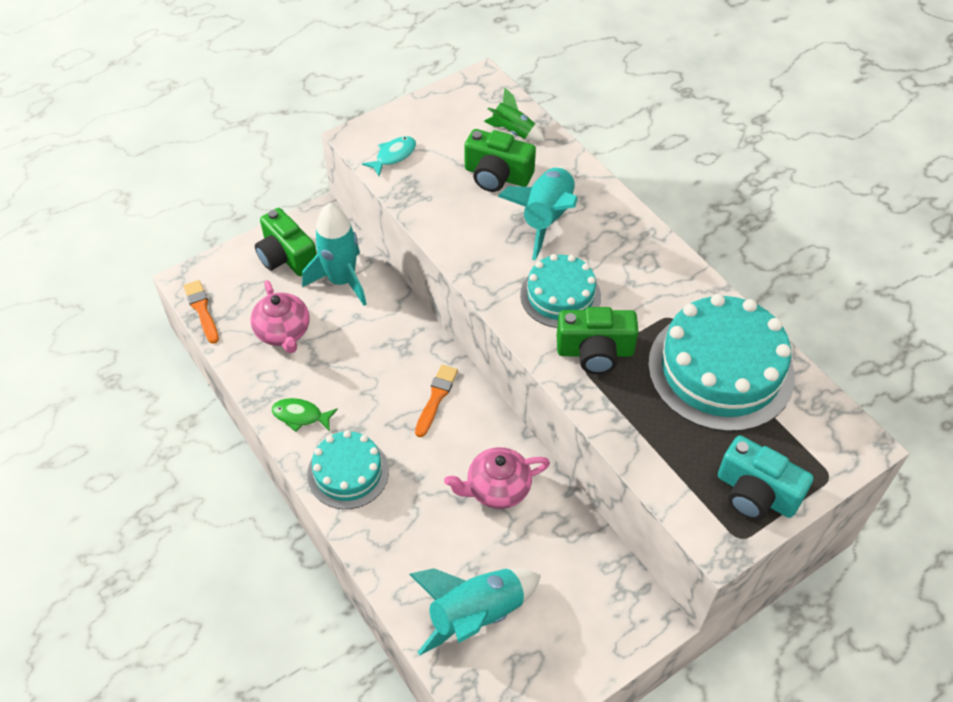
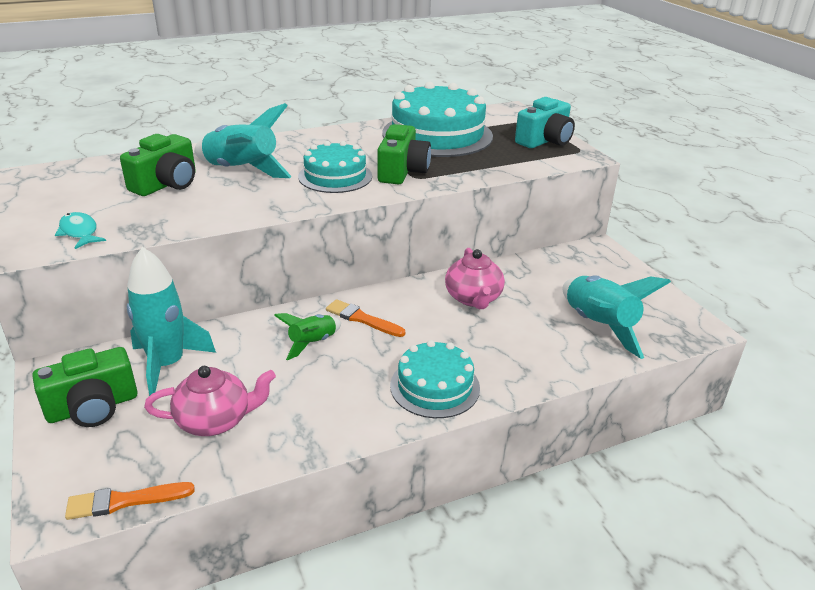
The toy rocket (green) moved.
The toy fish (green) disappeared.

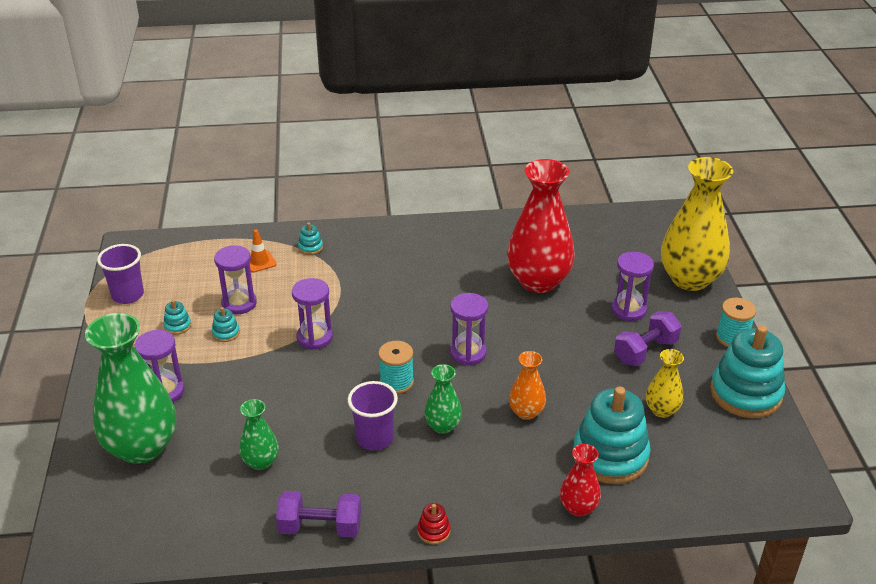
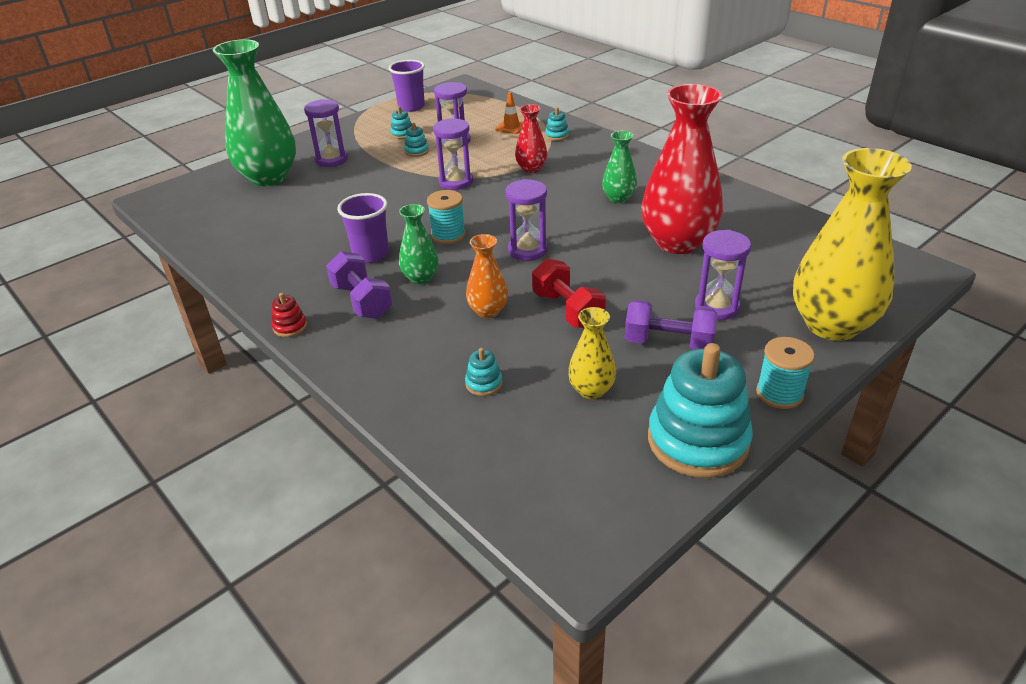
The ring stacker (teal) (4th from left in the first image) changed to 0.41 times the size.
The flower vase (green) (2nd from left in the first image) moved.
The flower vase (red) (2nd from left in the first image) moved.
The hand weight (purple) (1st from left) moved.
The hand weight (red) appeared.

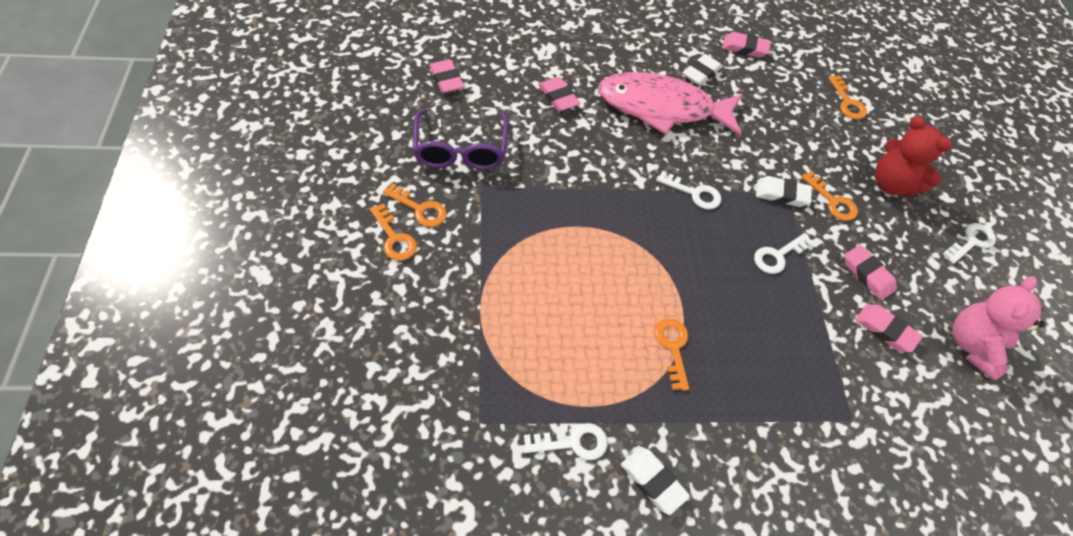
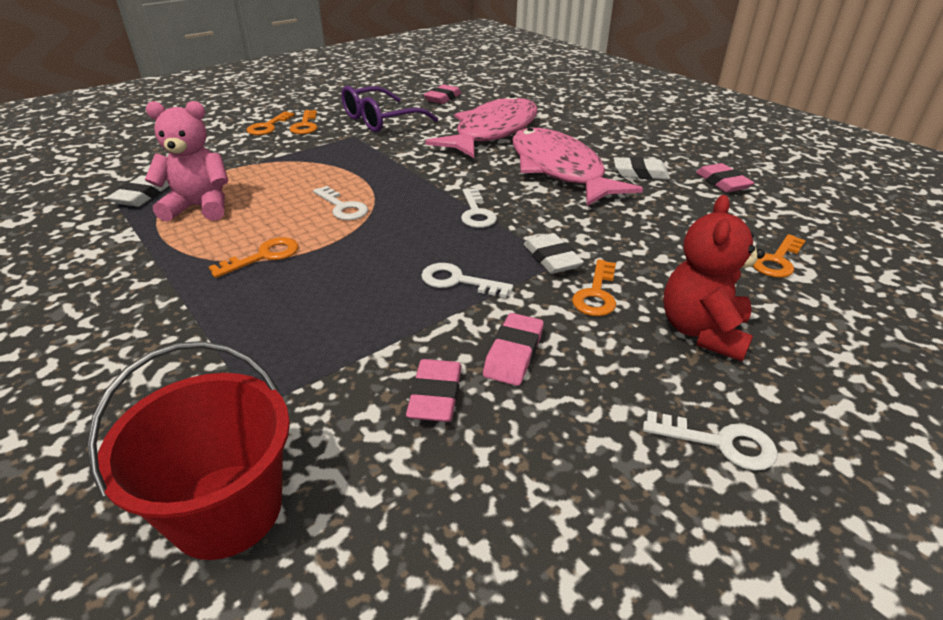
The gum eraser (rose-pink) (2nd from left) was replaced by the toy fish (rose-pink) (1st from left).
The stuffed bear (rose-pink) moved.
The key (white) (1st from left) moved.
The gum eraser (white) (1st from left) moved.
The sand bucket (red) appeared.

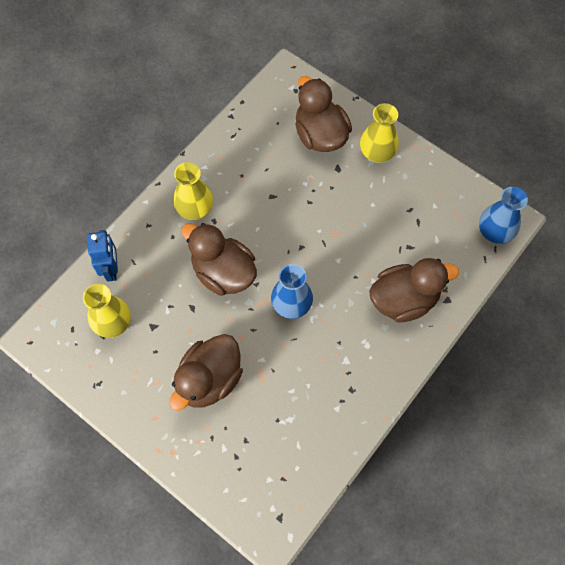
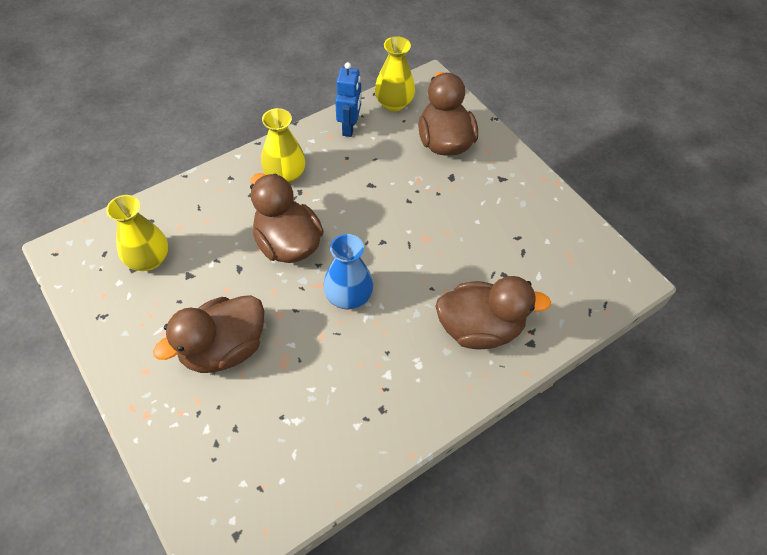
The flower vase (bright yellow) (3rd from left) moved.
The flower vase (blue) (2nd from left) disappeared.
The robot figure (blue) moved.

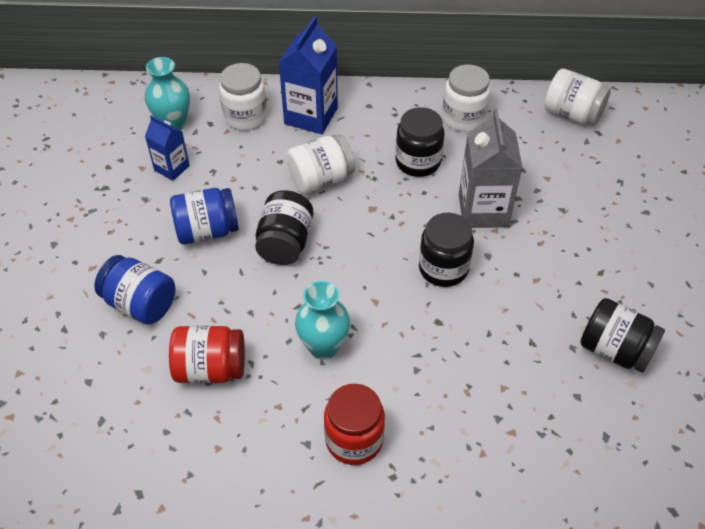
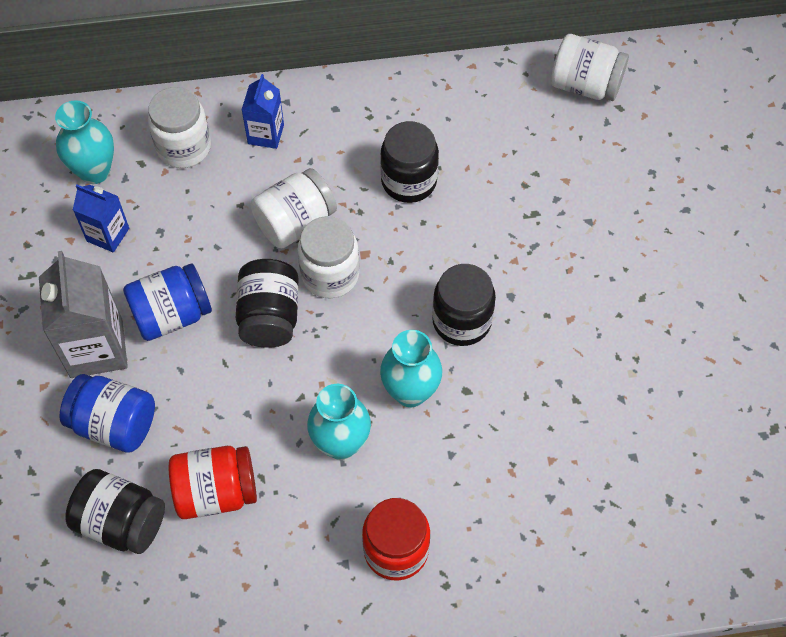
The carton (blue) (2nd from left) changed to 0.58 times the size.
The preserve jar (white) (3rd from left) moved.
The carton (ash-grey) moved.
The preserve jar (ebony) (4th from left in the first image) moved.
The flower vase (teal) (3rd from left) appeared.

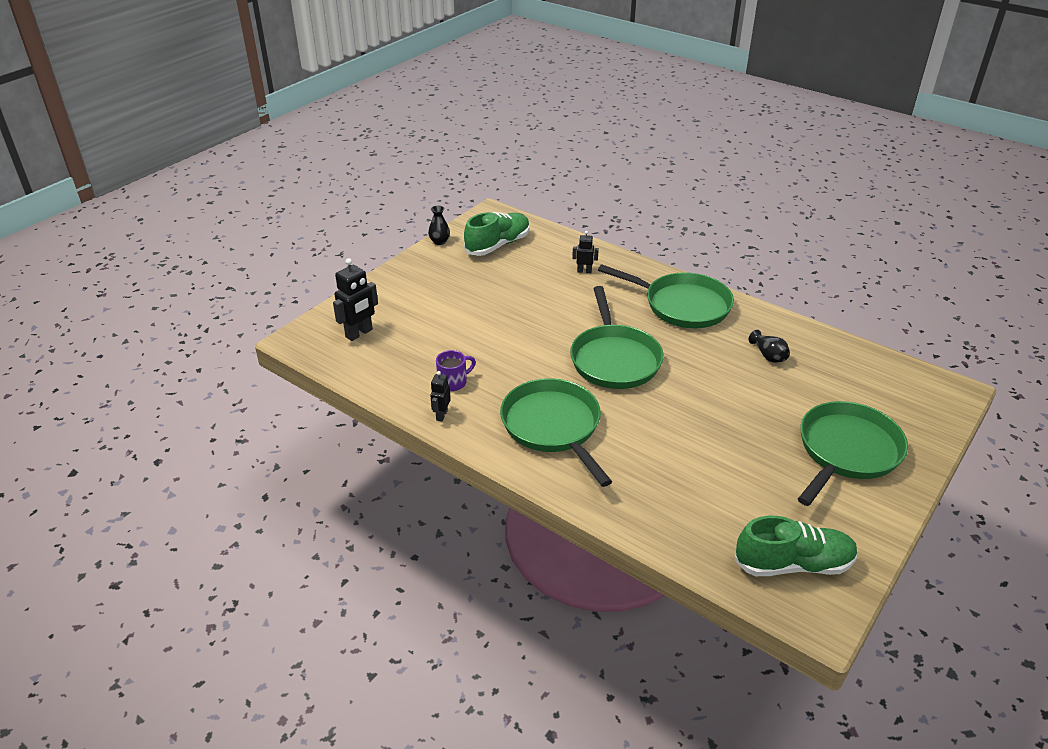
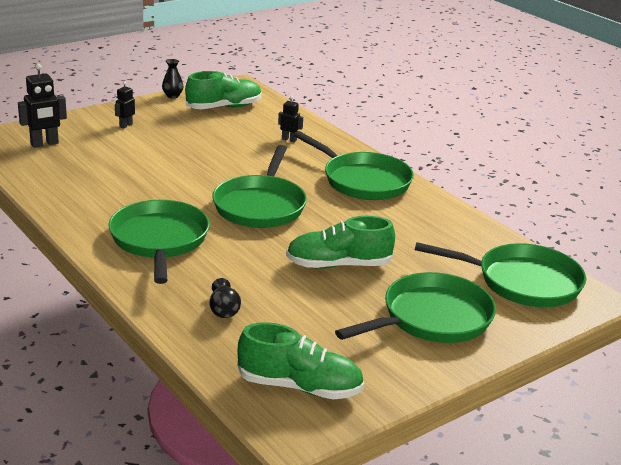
The flower vase (ebony) (2nd from left) moved.
The mug (purple) disappeared.
The robot figure (ebony) (2nd from left) moved.
The sneaker (green) (3rd from left) appeared.
The frying pan (green) (5th from left) appeared.

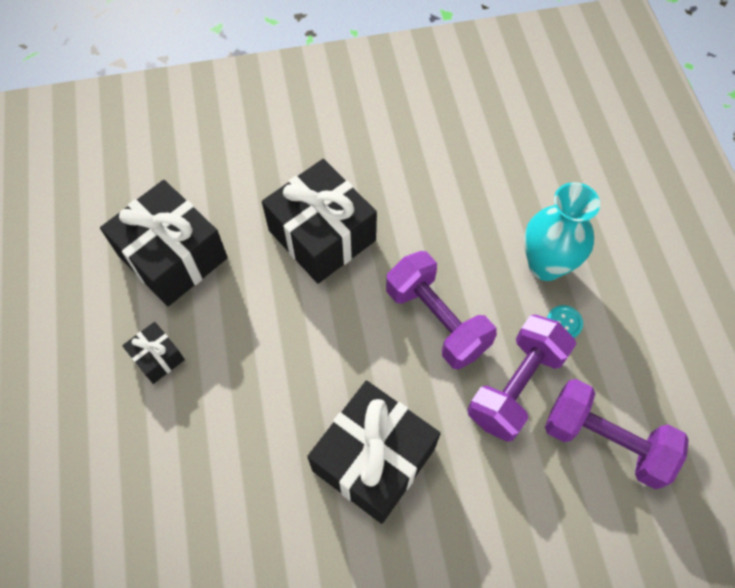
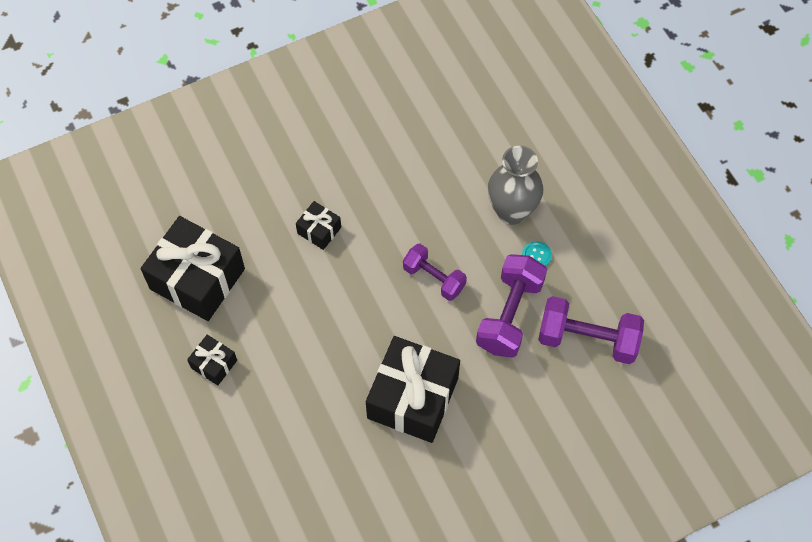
The present (ebony) (3rd from left) changed to 0.47 times the size.
The flower vase (teal) became the flower vase (ash-grey).
The hand weight (purple) (1st from left) changed to 0.65 times the size.

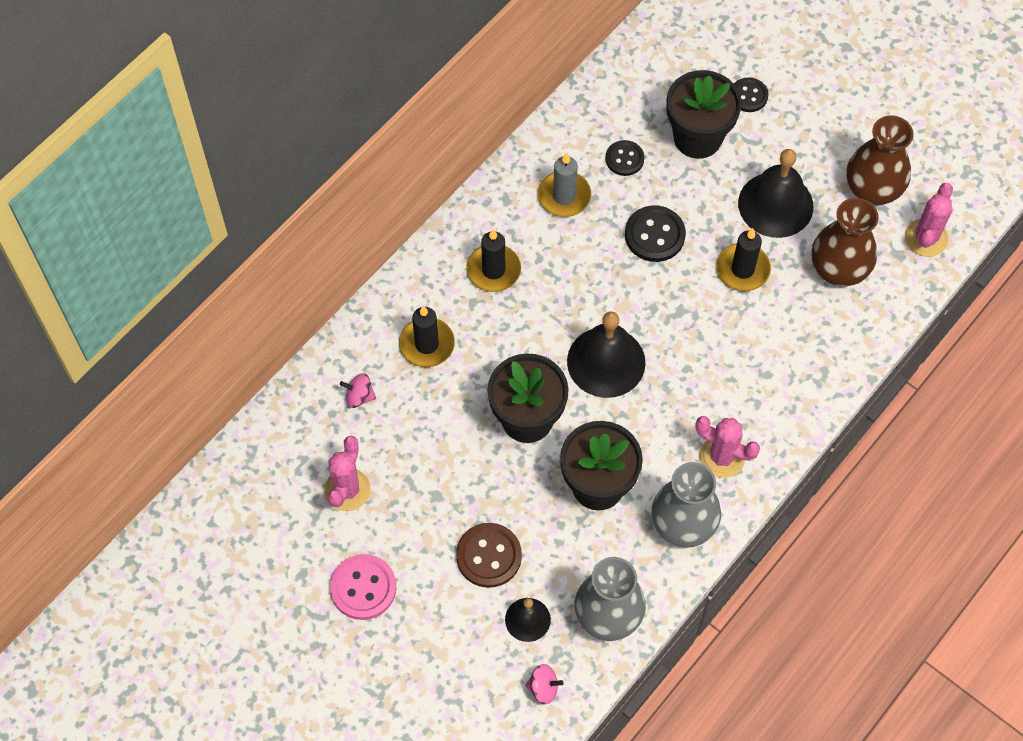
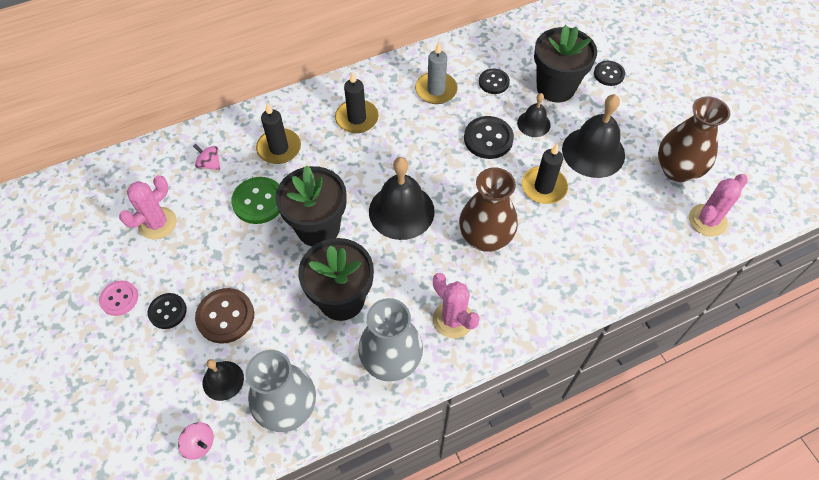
The flower vase (russet) (1st from left) moved.
The button (rose-pink) changed to 0.65 times the size.
The bell (ebony) (3rd from left) appeared.
The button (green) appeared.
The button (ebony) (1st from left) appeared.

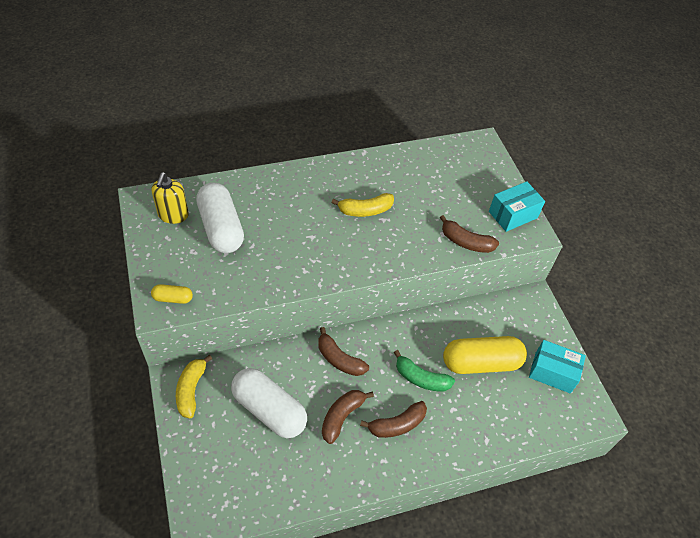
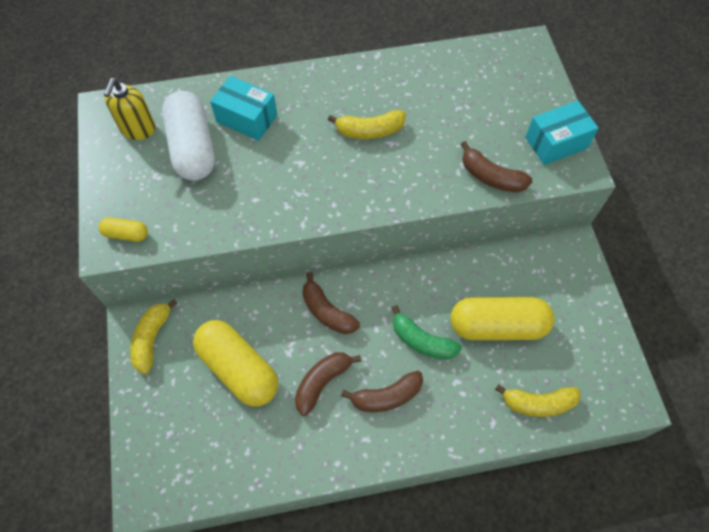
The box (teal) (2nd from left in the first image) moved.
The pill (white) (2nd from left) became the pill (bright yellow) (2nd from left).
The toy banana (bright yellow) (3rd from left) appeared.

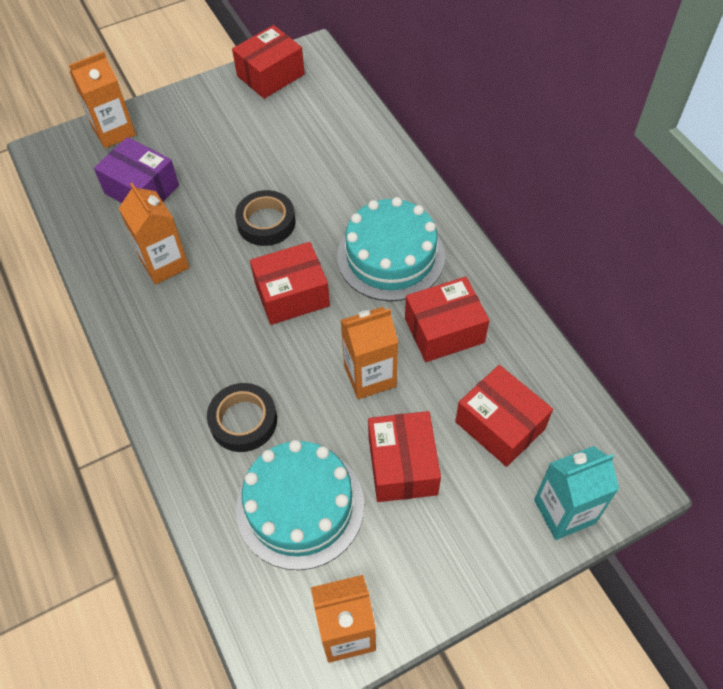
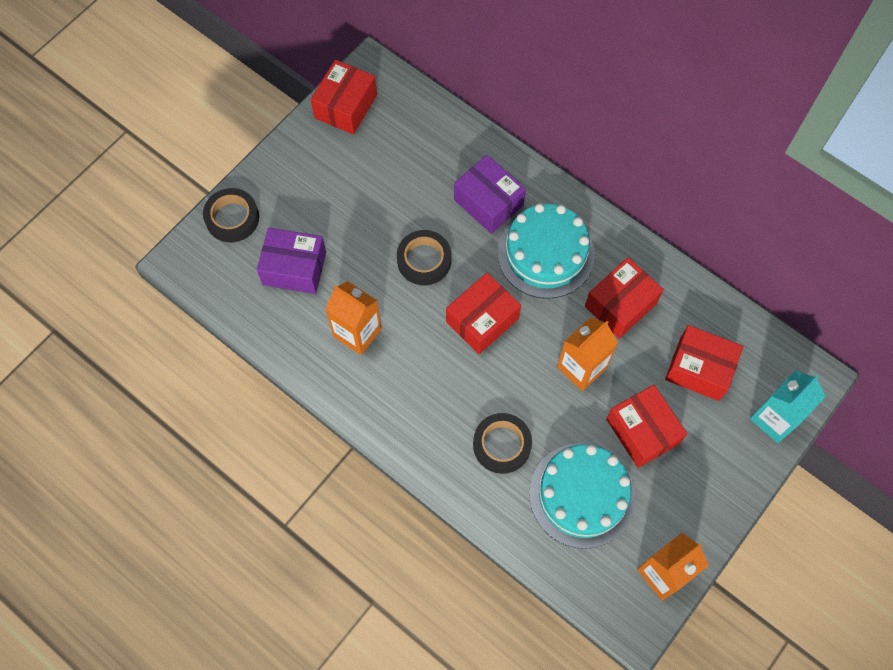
The carton (orange-coloured) (1st from left) was replaced by the tape (ebony) (1st from left).
The box (purple) (2nd from left) appeared.

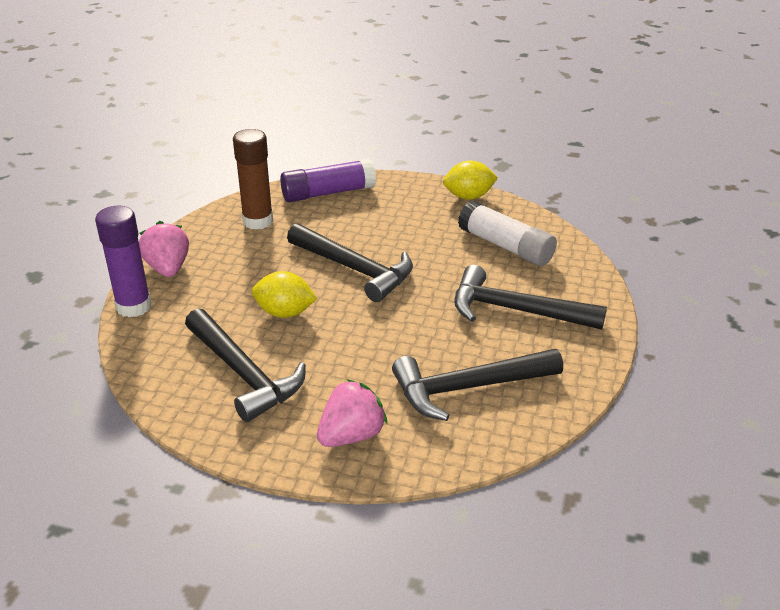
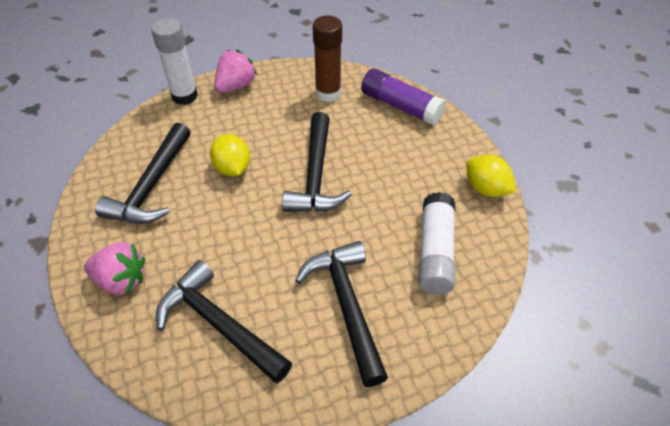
The glue (purple) (1st from left) became the glue (white) (1st from left).

